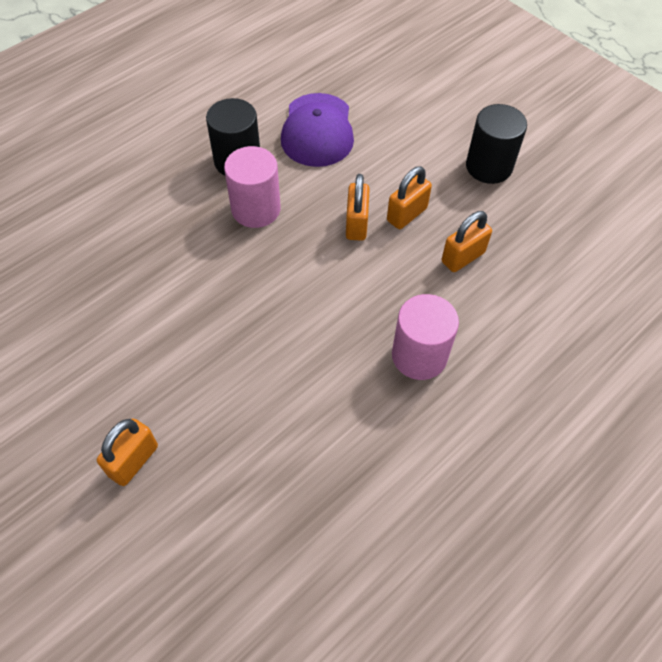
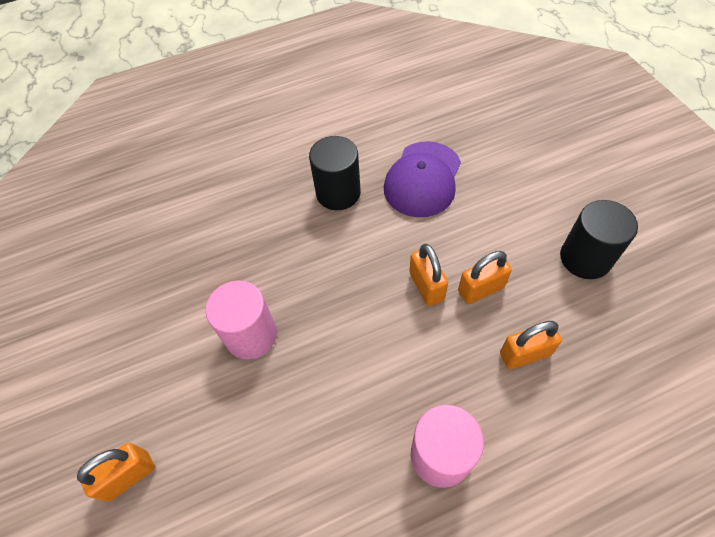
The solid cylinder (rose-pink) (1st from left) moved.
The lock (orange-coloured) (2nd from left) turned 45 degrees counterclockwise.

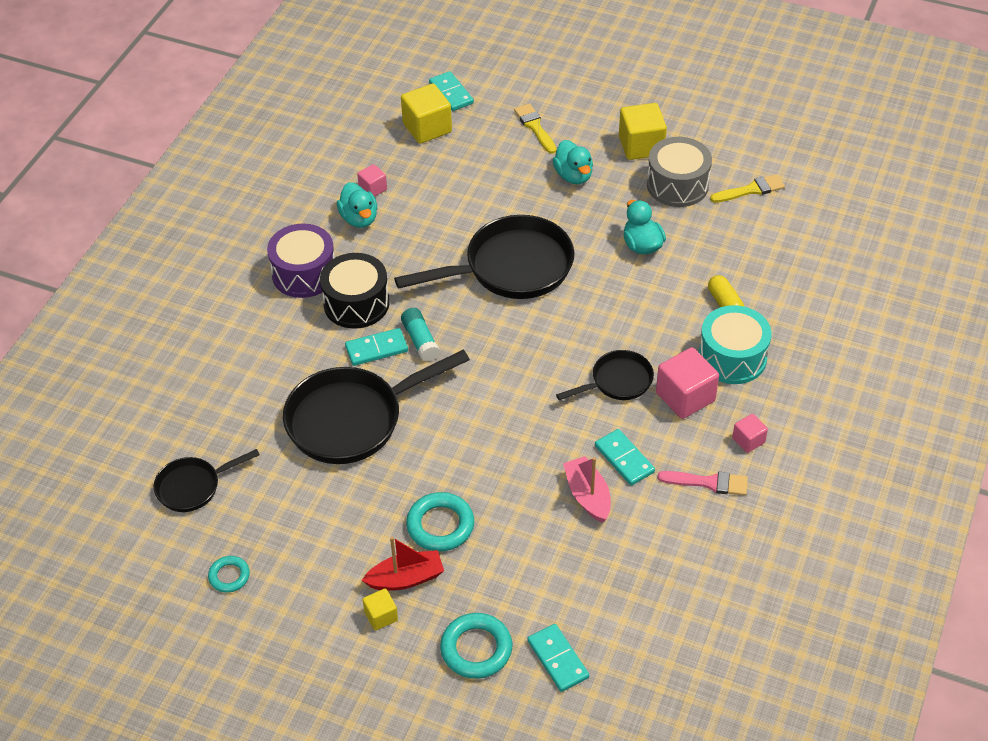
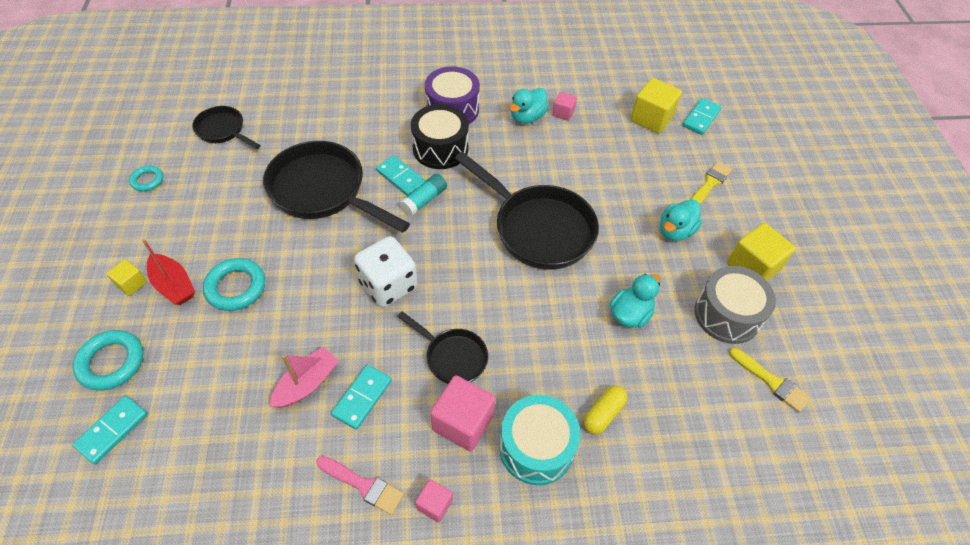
The paintbrush (rose-pink) turned 45 degrees counterclockwise.
The dice (white) appeared.

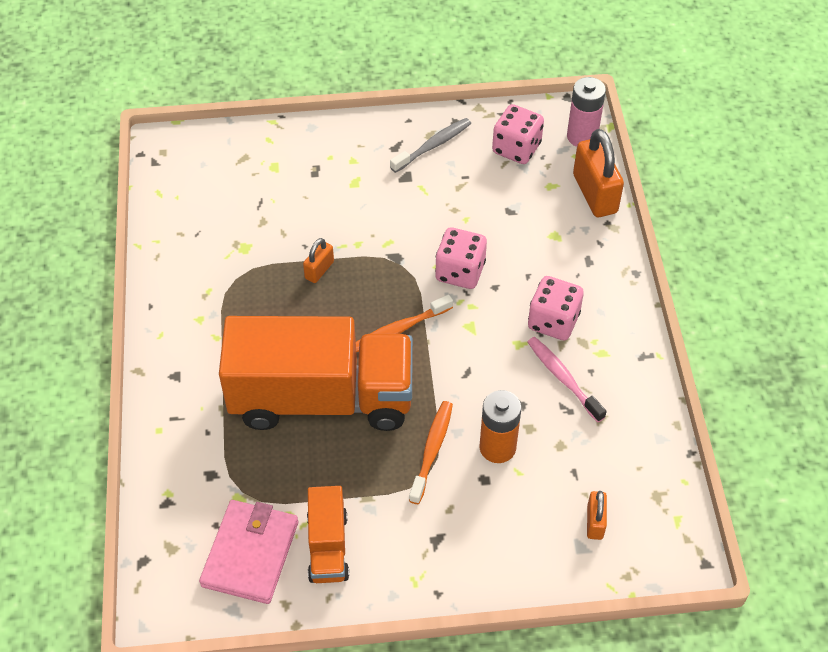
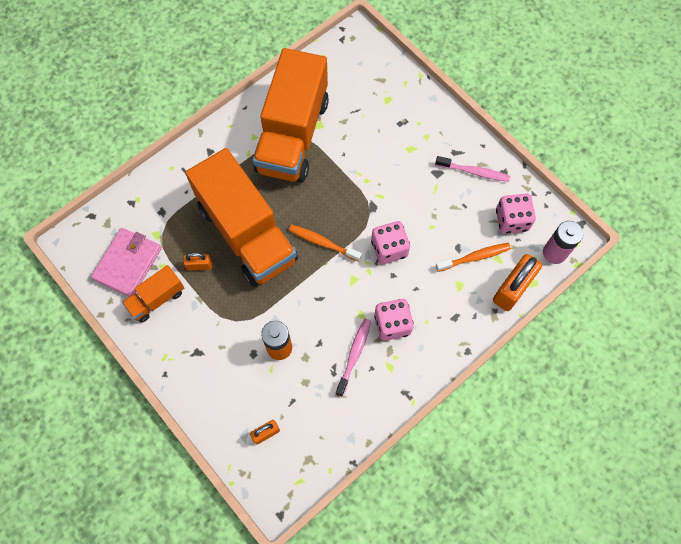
The dental brush (ash-grey) became the dental brush (rose-pink) (2nd from left).
The lock (orange-coloured) (1st from left) moved.
The dental brush (orange-coloured) (2nd from left) moved.
The card wallet (rose-pink) turned 45 degrees counterclockwise.
The lorry (orange-coloured) (3rd from left) appeared.

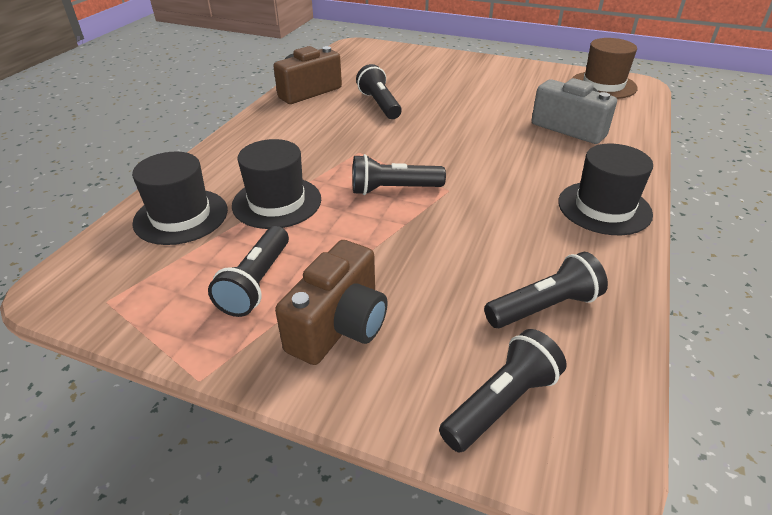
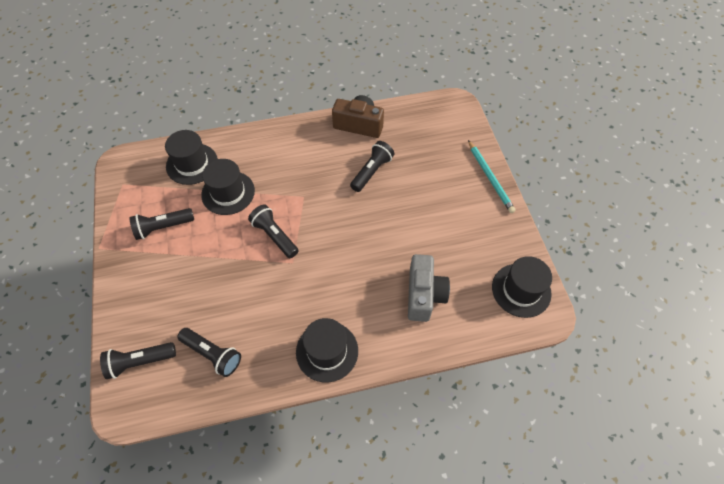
The top hat (russet) became the top hat (ebony) (4th from left).
The photo camera (russet) (2nd from left) disappeared.
The torch (ebony) (4th from left in the first image) turned 150 degrees clockwise.
The pencil (teal) appeared.

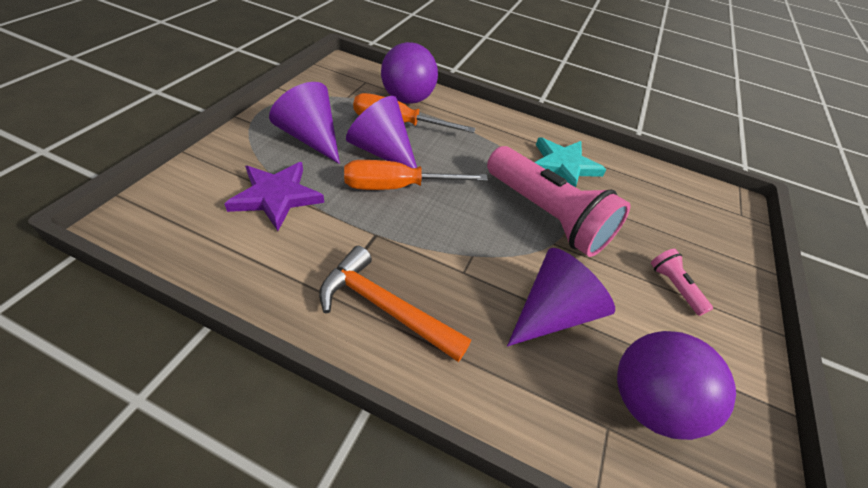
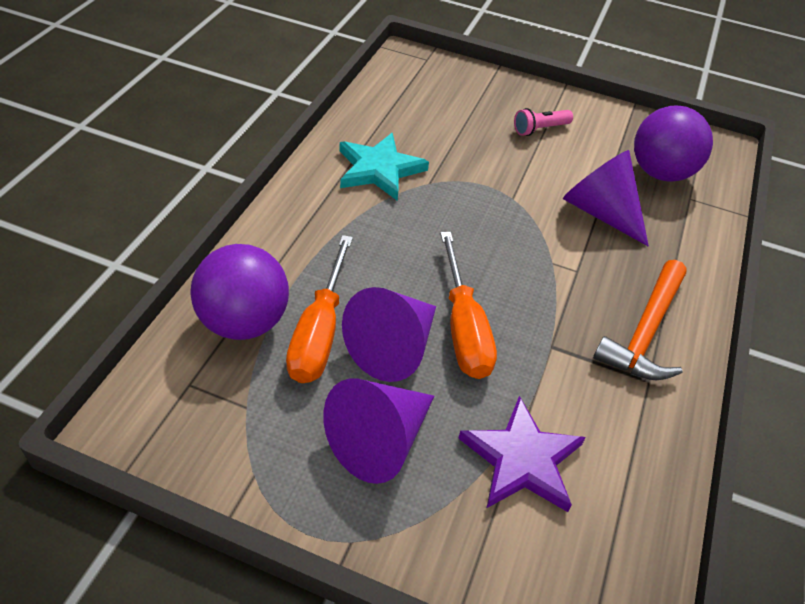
The torch (rose-pink) (1st from left) disappeared.

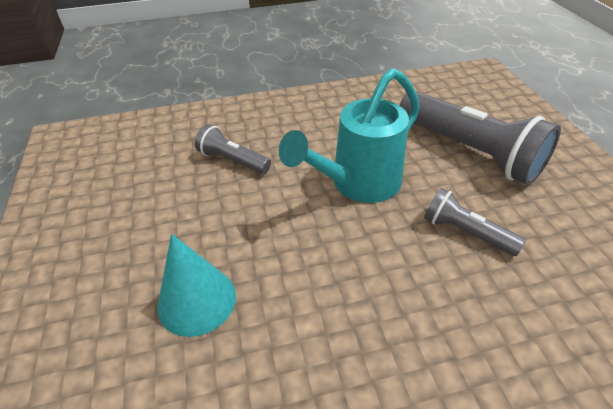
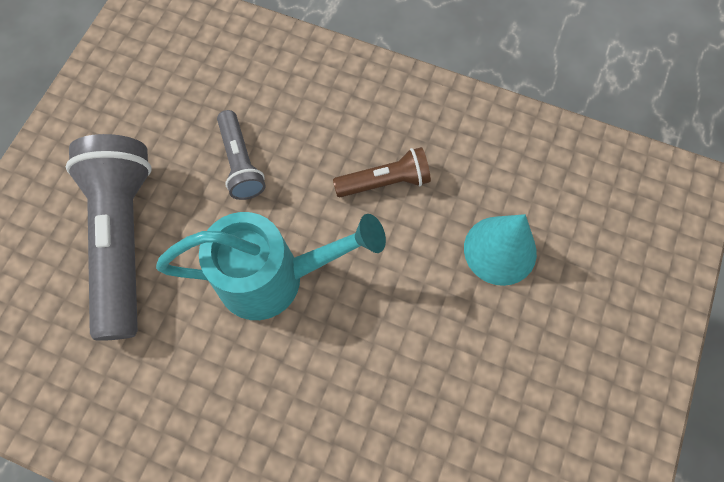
The torch (ash-grey) (1st from left) disappeared.
The torch (russet) appeared.

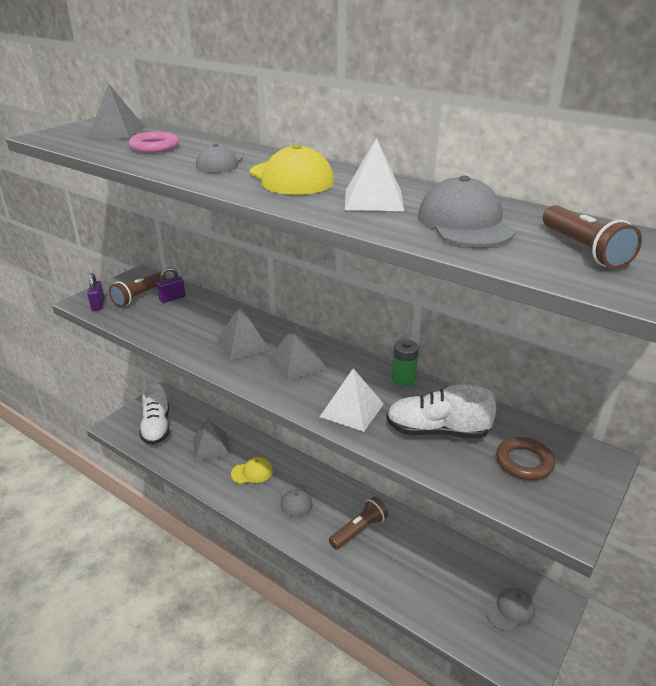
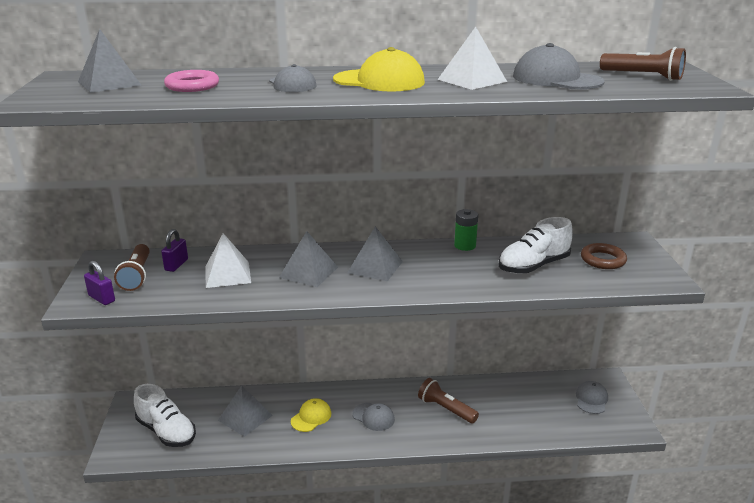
The pyramid (white) (1st from left) moved.
The torch (russet) (2nd from left) turned 60 degrees counterclockwise.

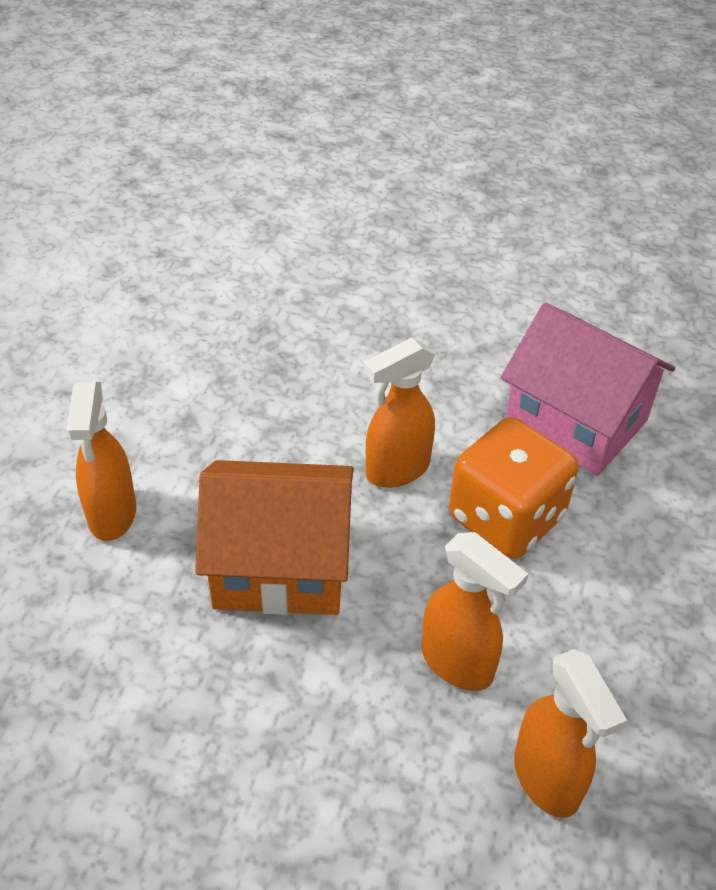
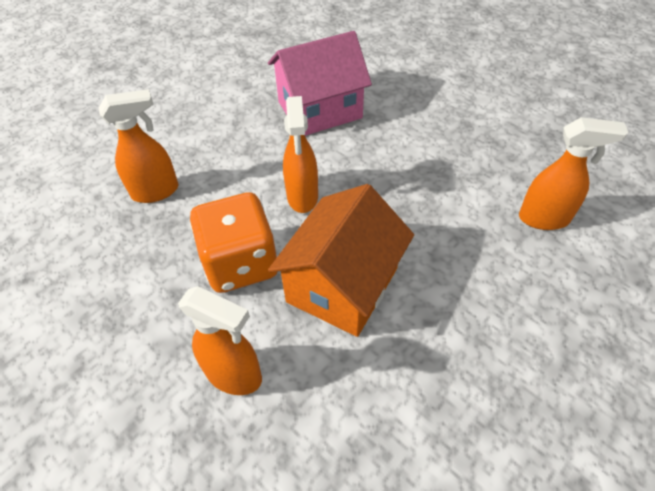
The dice (orange-coloured) moved.
The spray bottle (orange-coloured) (3rd from left in the first image) moved.

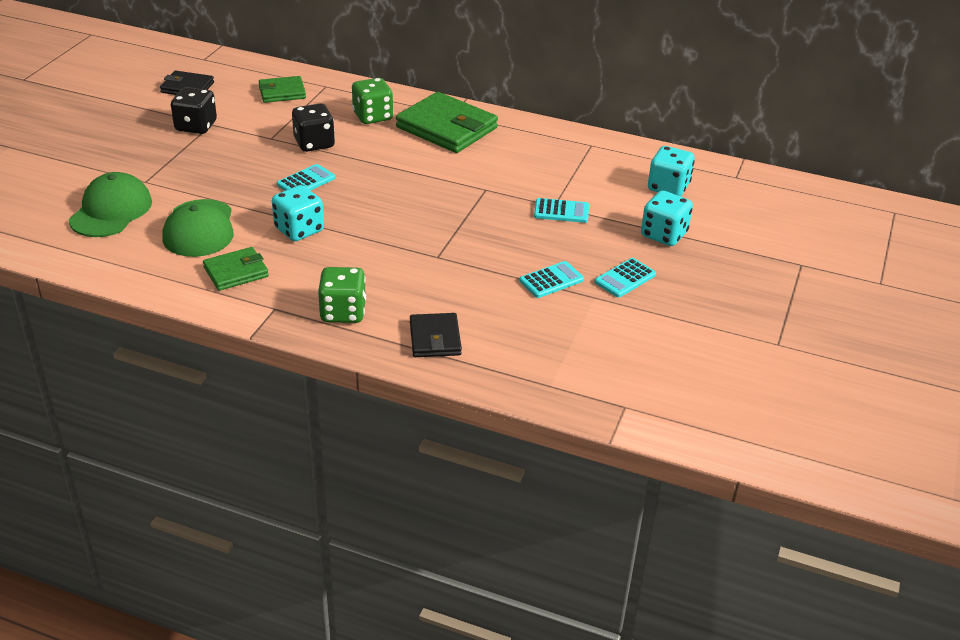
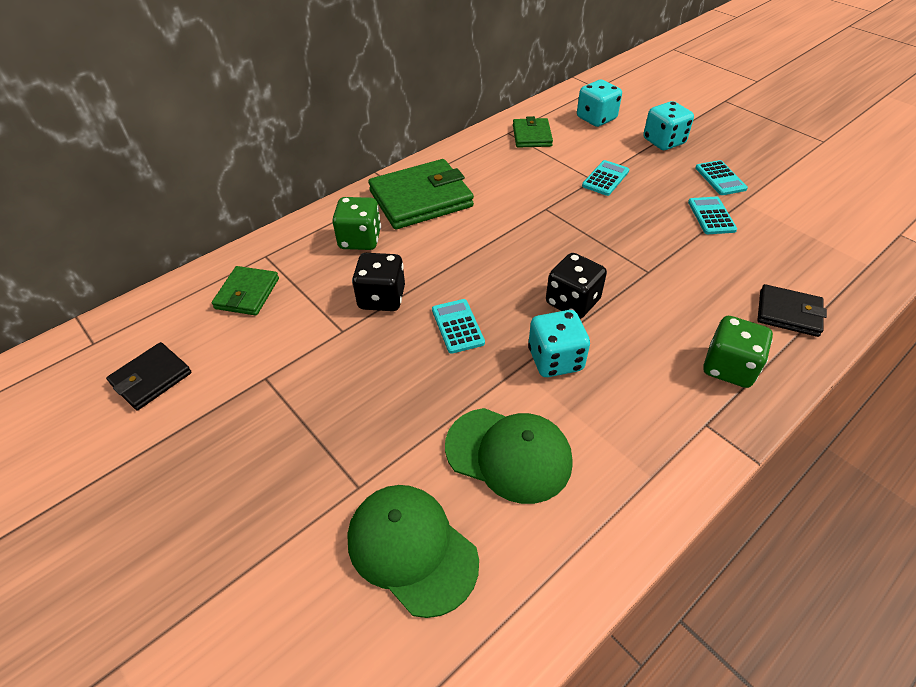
The dice (ebony) (1st from left in the first image) moved.
The card wallet (green) (1st from left in the first image) moved.

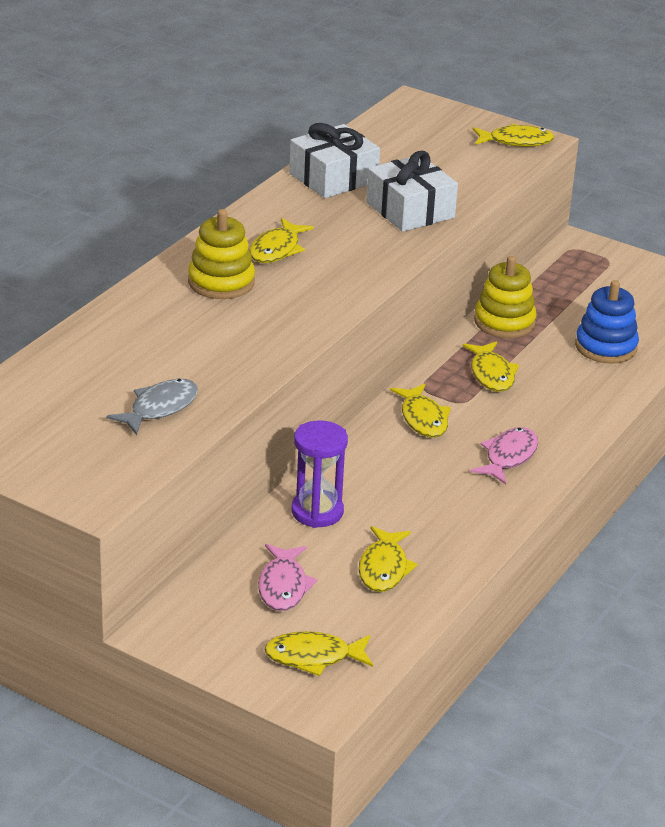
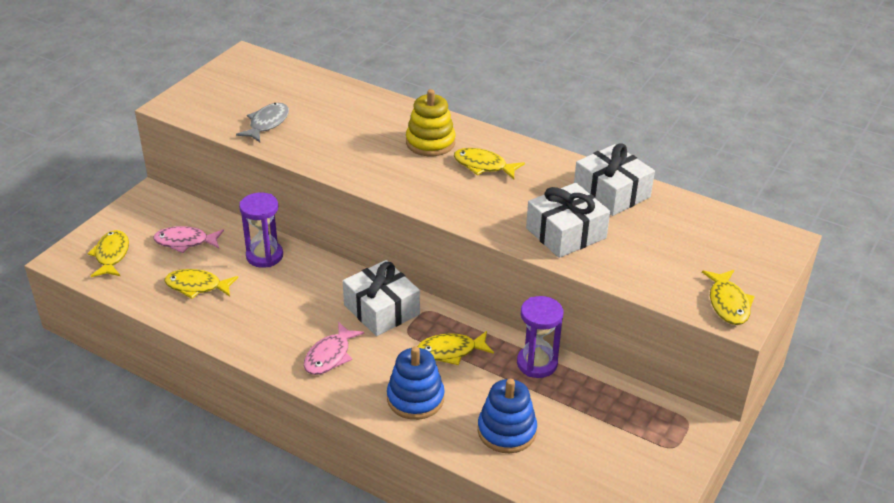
The ring stacker (bright yellow) (2nd from left) was replaced by the hourglass (purple) (2nd from left).
The toy fish (ash-grey) turned 105 degrees counterclockwise.
The toy fish (bright yellow) (4th from left) was replaced by the present (white) (1st from left).
The toy fish (rose-pink) (2nd from left) turned 90 degrees clockwise.
The ring stacker (blue) (1st from left) appeared.

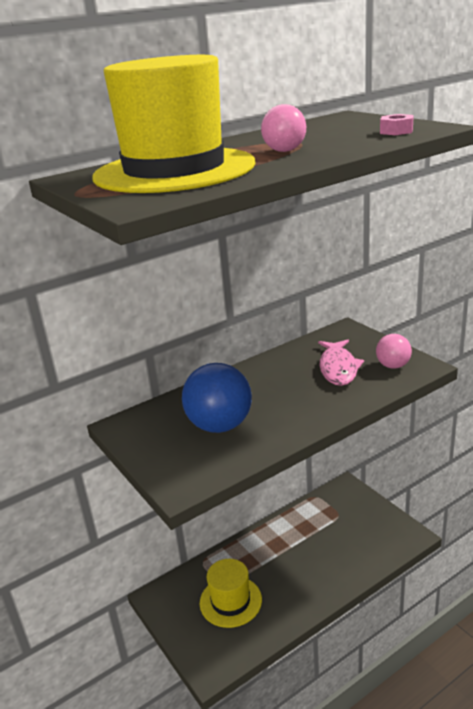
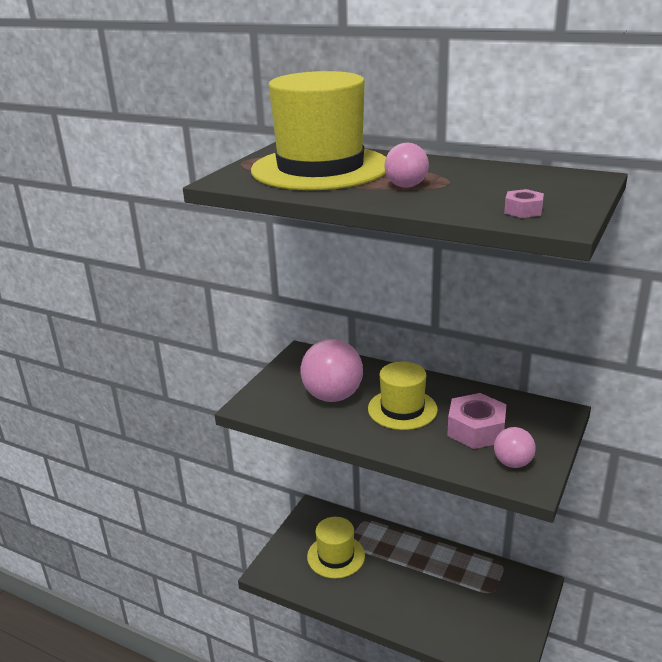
The toy fish (rose-pink) was replaced by the nut (rose-pink) (1st from left).
The ball (blue) became the ball (rose-pink) (1st from left).
The top hat (bright yellow) (3rd from left) appeared.

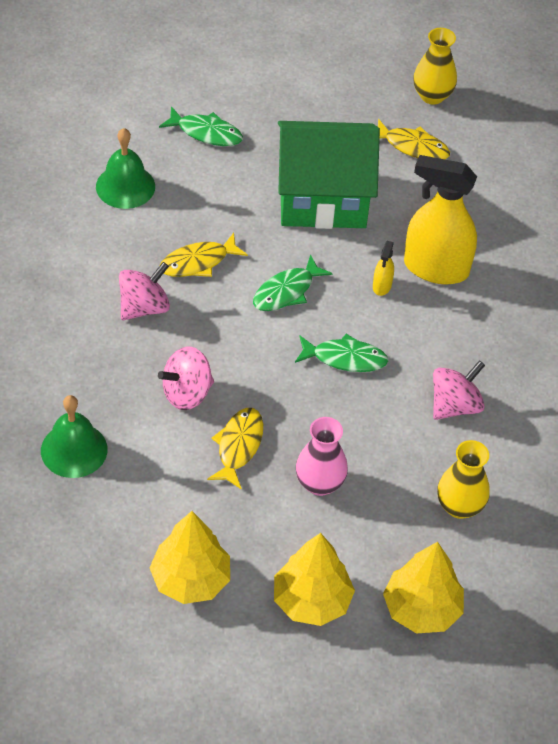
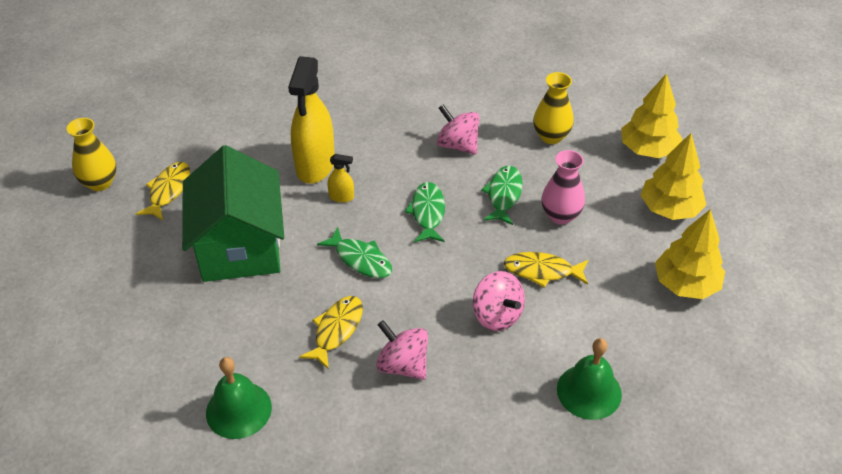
The toy fish (green) (1st from left in the first image) moved.
The toy fish (bright yellow) (1st from left in the first image) turned 120 degrees counterclockwise.

